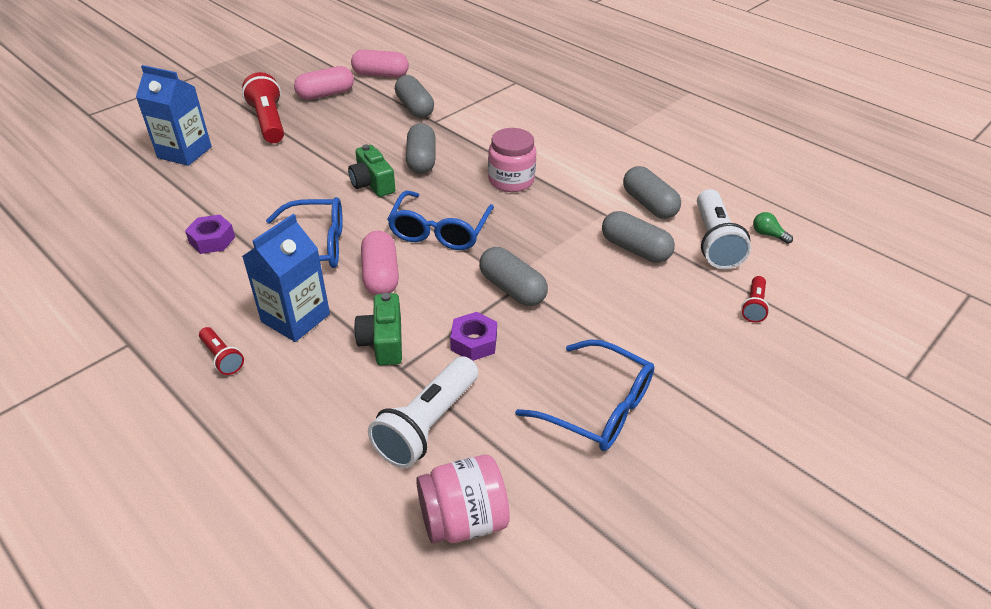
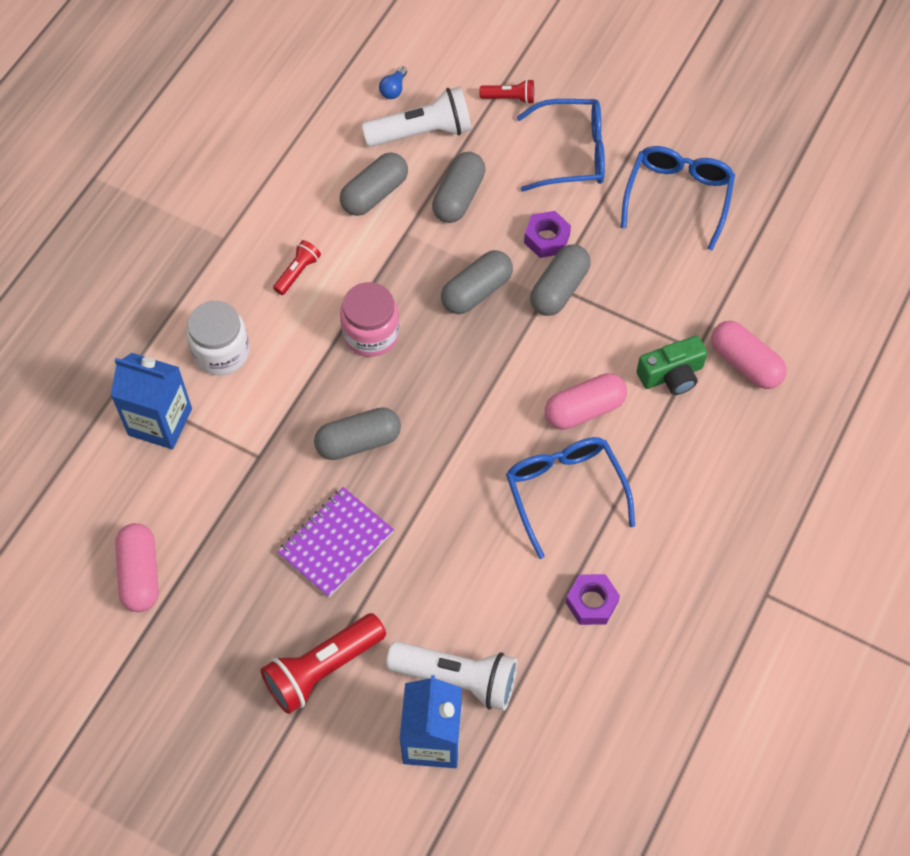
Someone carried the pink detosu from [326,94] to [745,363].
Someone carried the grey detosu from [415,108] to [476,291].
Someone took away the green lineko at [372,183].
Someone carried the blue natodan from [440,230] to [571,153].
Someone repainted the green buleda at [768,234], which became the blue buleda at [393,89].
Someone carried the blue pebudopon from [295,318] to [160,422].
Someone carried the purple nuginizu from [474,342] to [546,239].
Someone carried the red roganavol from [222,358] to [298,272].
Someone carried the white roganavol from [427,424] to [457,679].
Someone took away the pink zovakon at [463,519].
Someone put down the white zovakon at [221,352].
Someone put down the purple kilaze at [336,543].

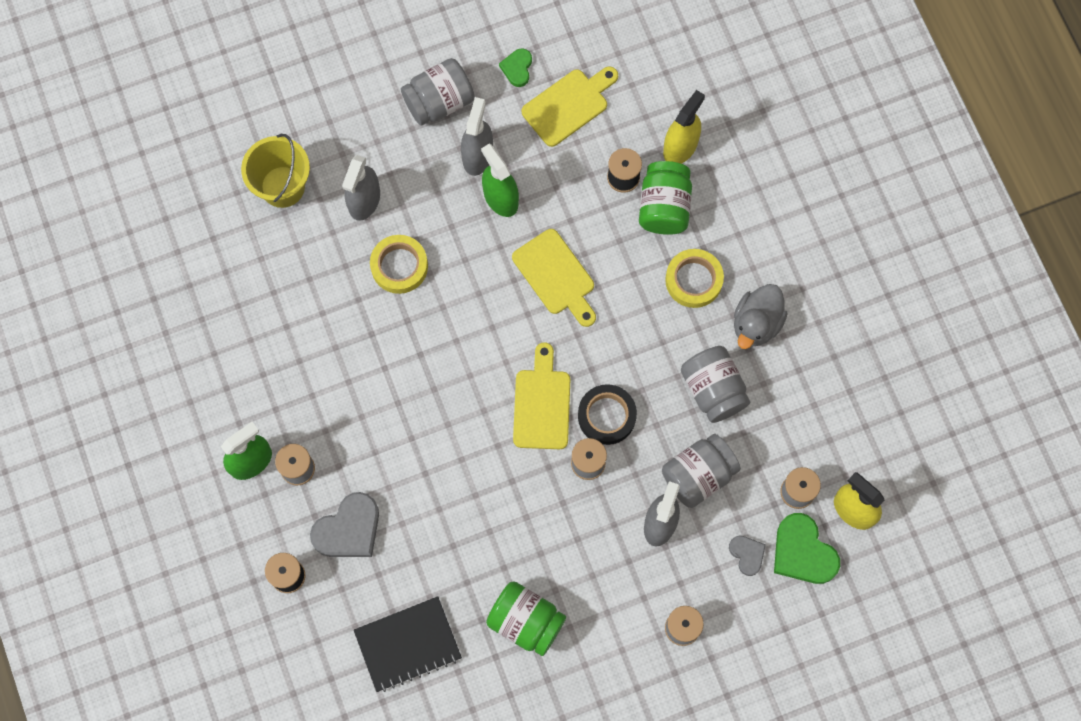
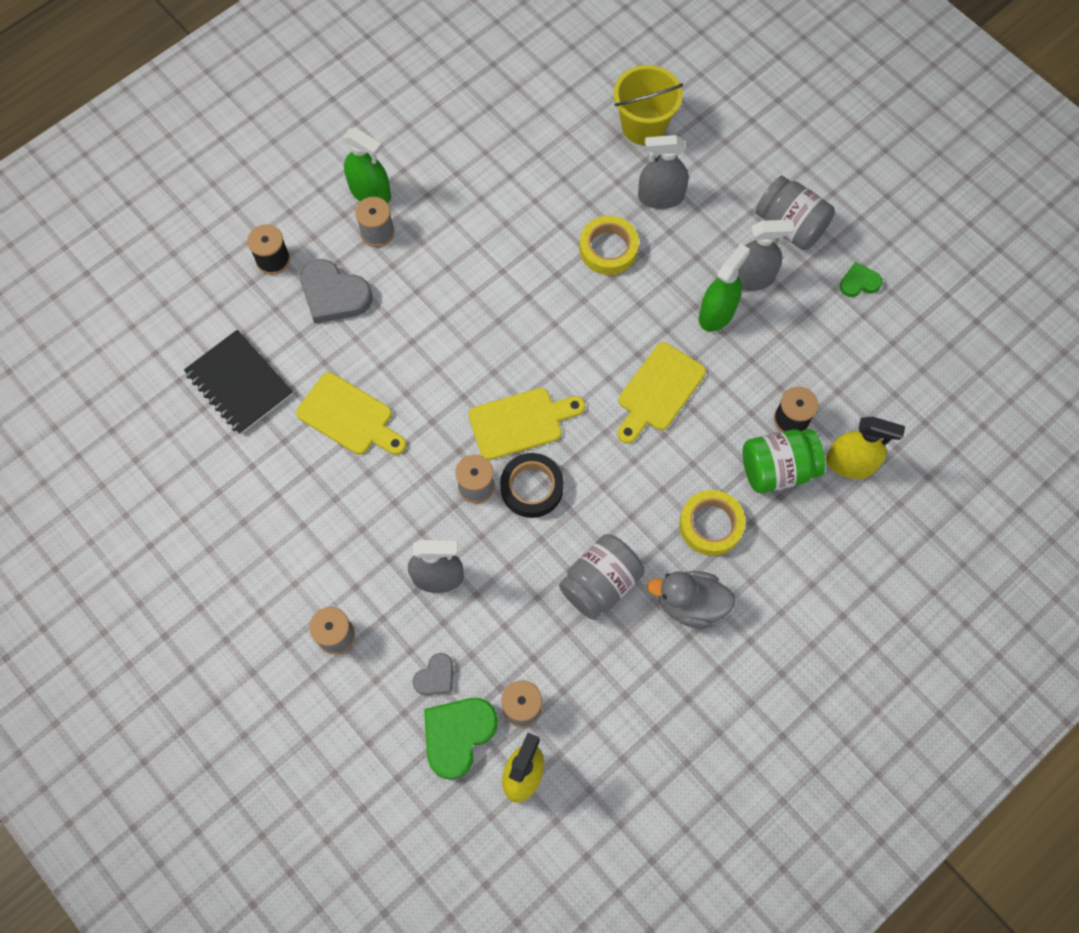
Someone carried the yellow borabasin from [568,105] to [349,416].
Someone took away the grey zovakon at [698,475].
Someone took away the green zovakon at [526,621].

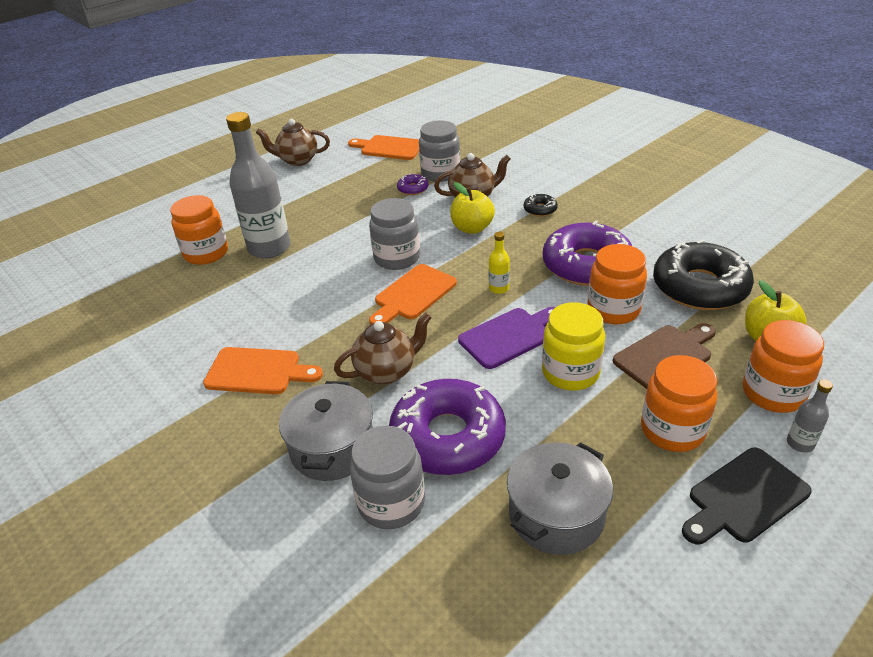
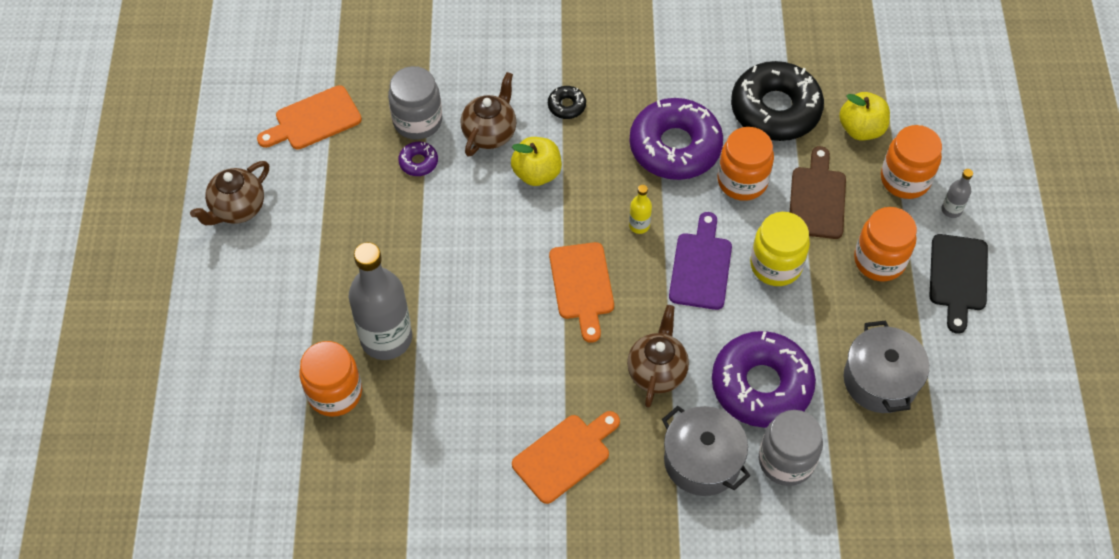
Someone took away the grey zovakon at [397,258].

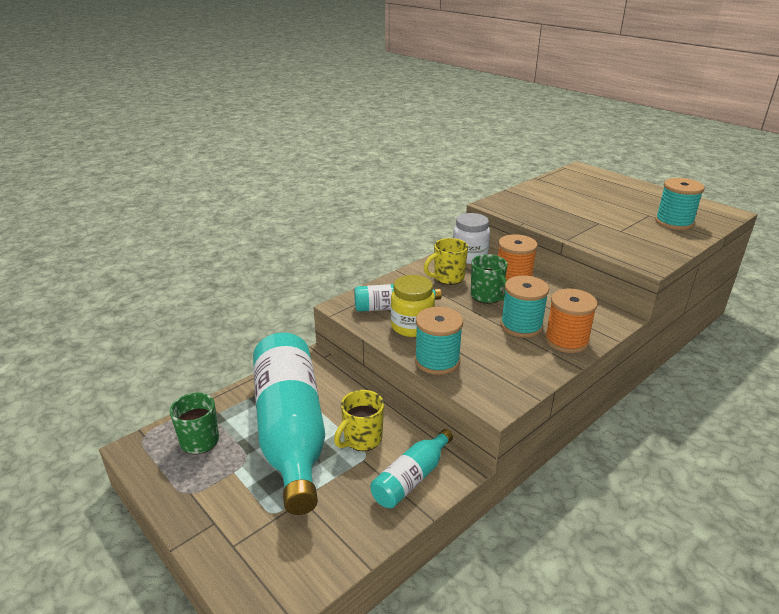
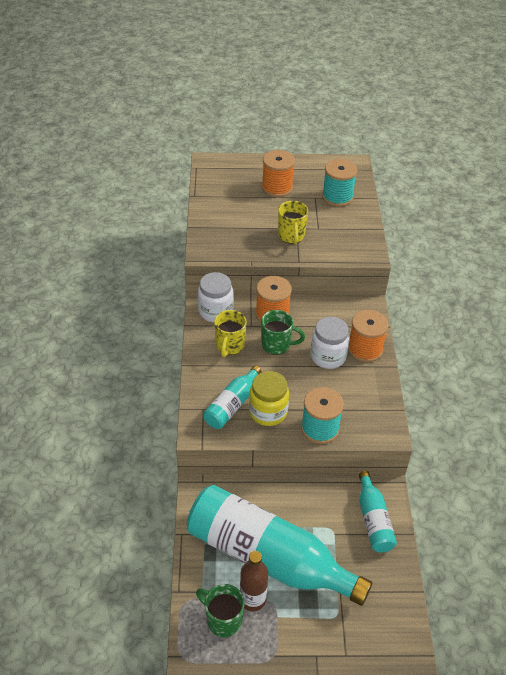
Someone swapped the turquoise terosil at [521,326] for the white zovakon at [328,356].
Someone carried the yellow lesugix from [362,439] to [291,236].
Someone put down the orange terosil at [277,187].
Someone put down the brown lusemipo at [253,599].

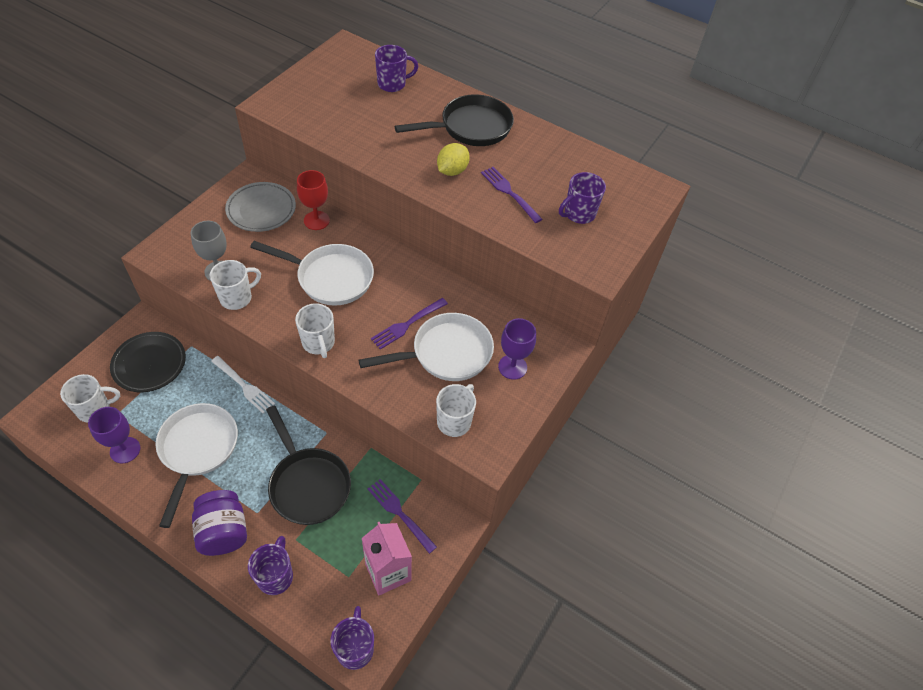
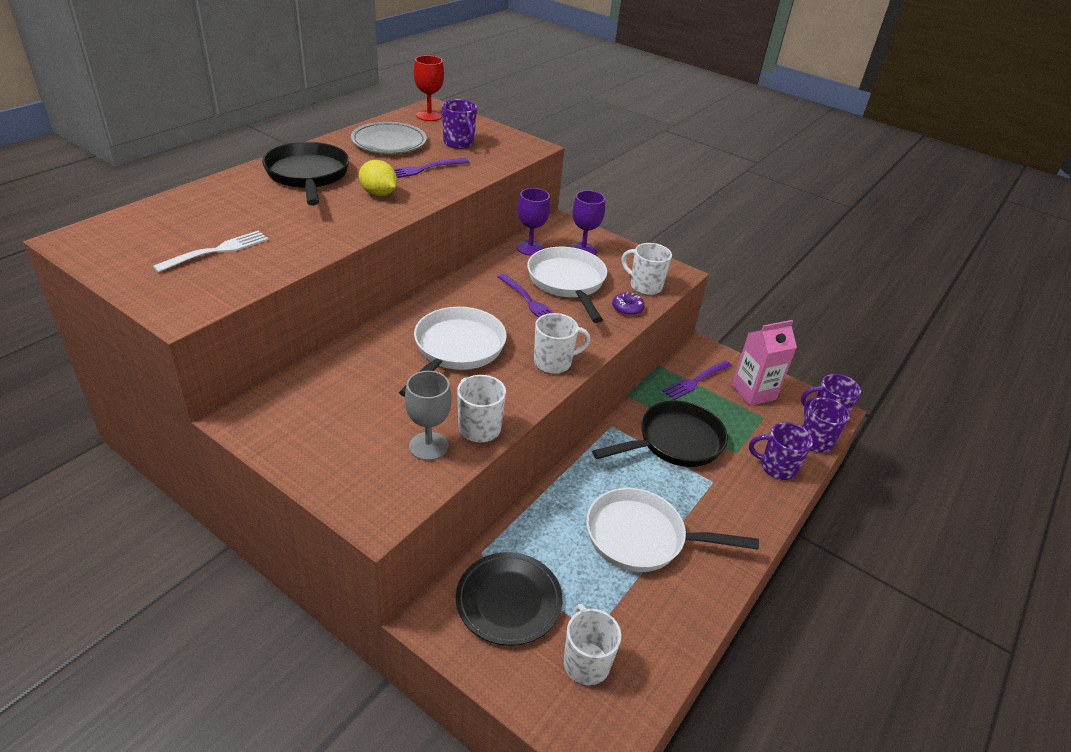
Someone carried the purple lesugix from [392,84] to [814,440].
Someone carried the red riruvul from [316,220] to [429,116].
Someone carried the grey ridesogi from [261,210] to [389,142].
Someone carried the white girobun from [243,385] to [216,251].
Someone carried the purple riruvul from [125,450] to [530,248].
Someone took away the purple zovakon at [223,532].
Someone put down the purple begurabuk at [627,308].

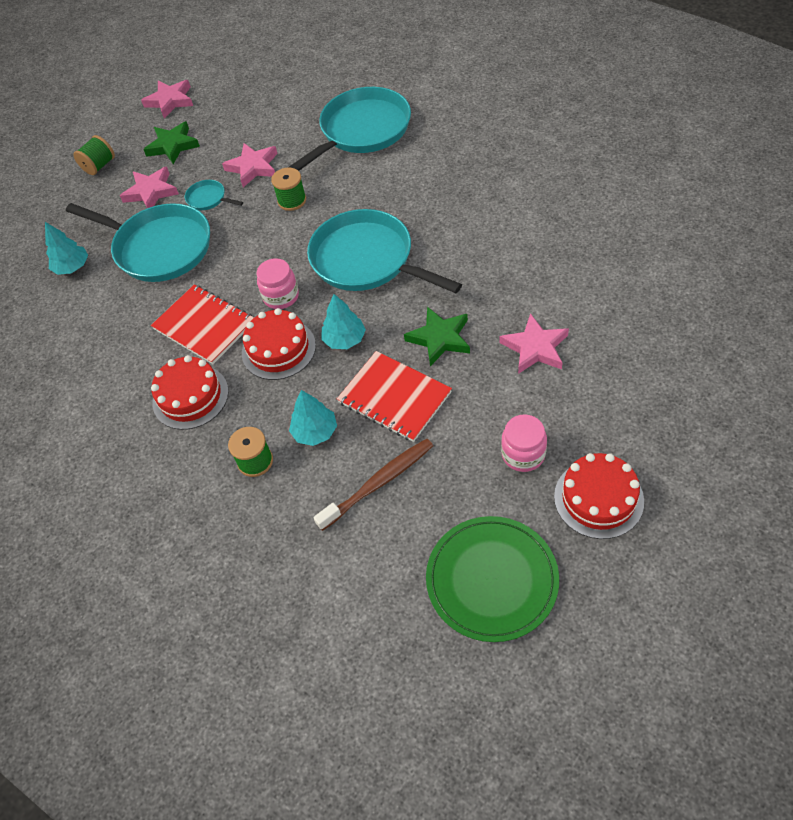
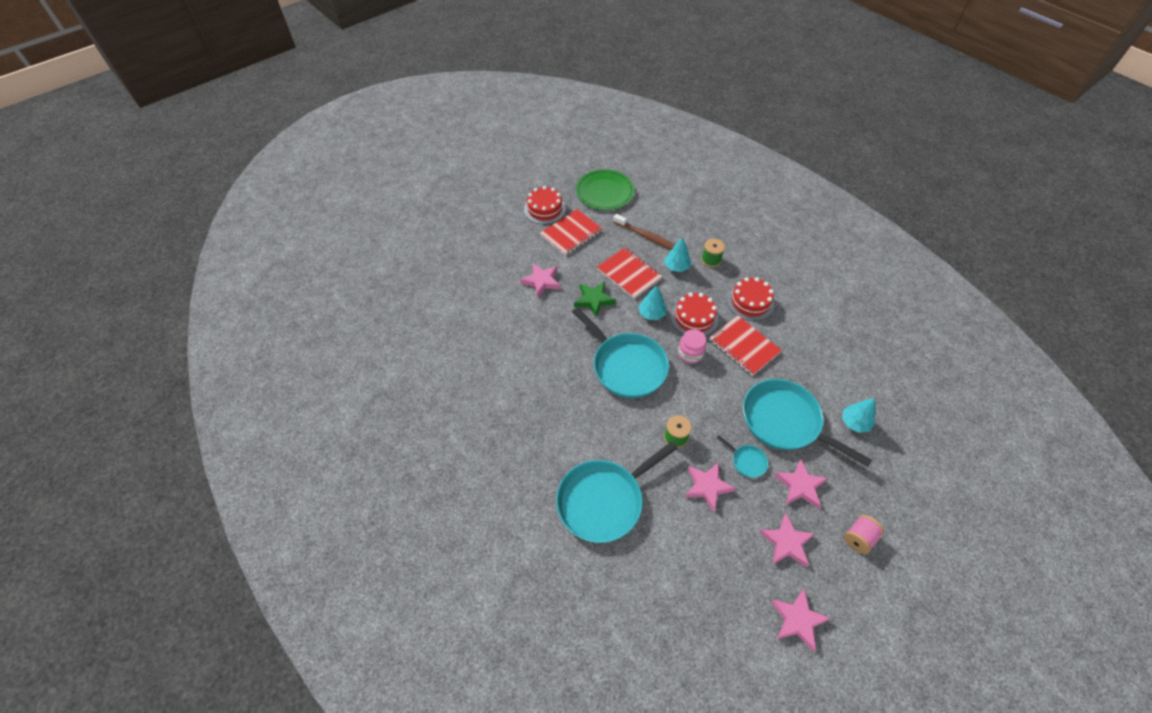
Someone repainted the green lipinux at [173,145], which became the pink lipinux at [786,543].
Someone repainted the green terosil at [99,166], which became the pink terosil at [859,538].
Someone swapped the pink zovakon at [523,454] for the red kilaze at [571,233].
Someone rotated the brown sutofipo at [378,483] by 120 degrees counterclockwise.

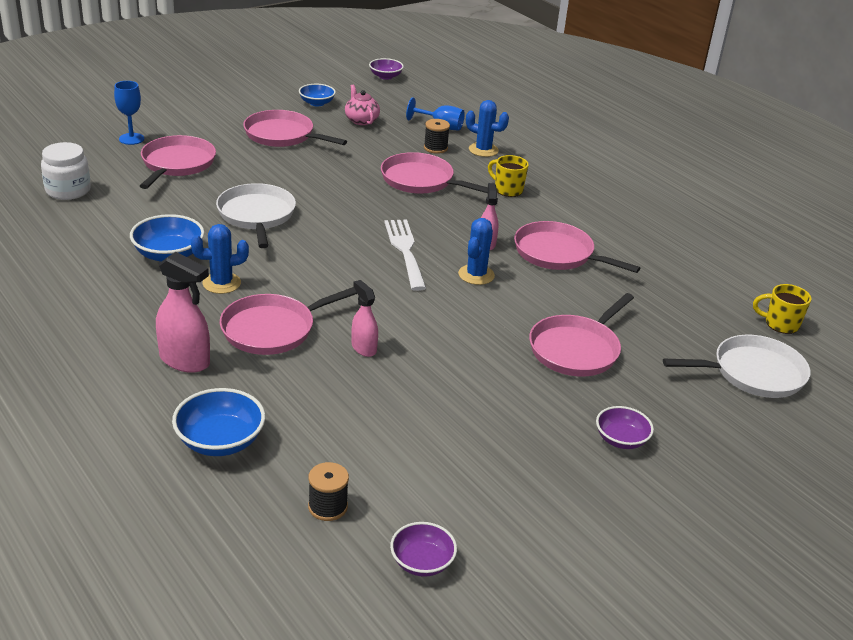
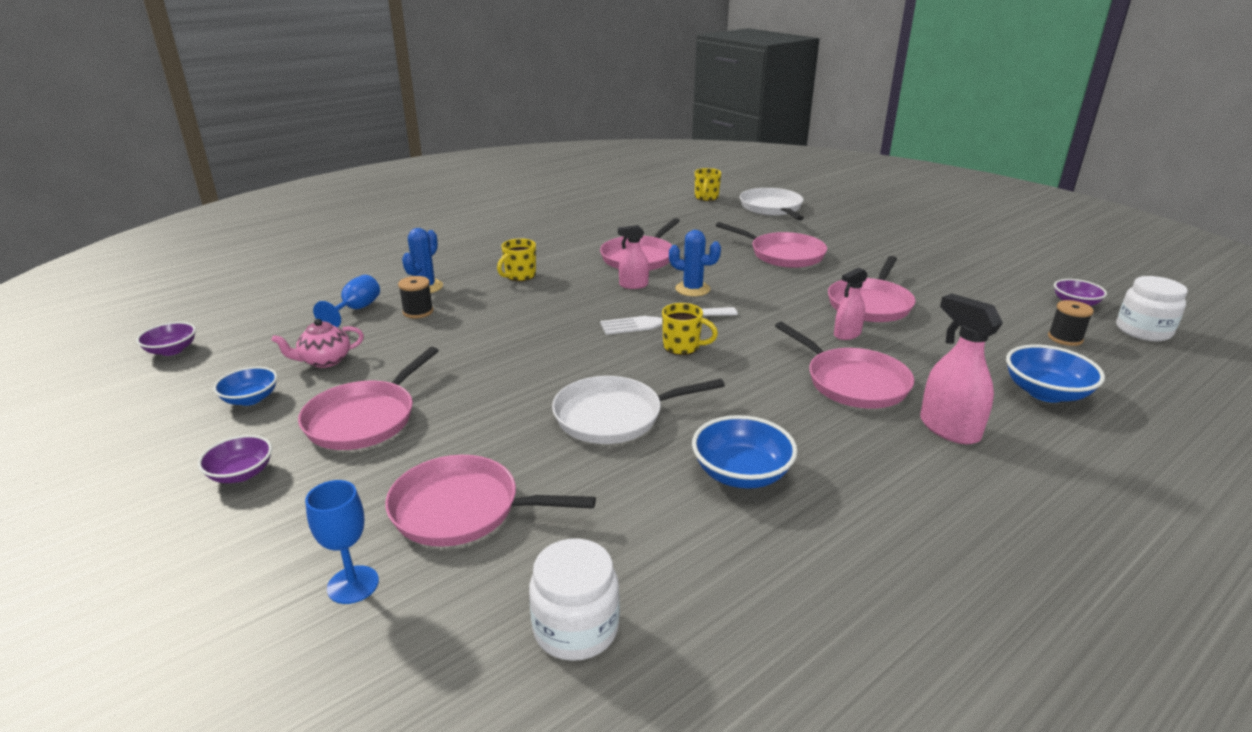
Someone carried the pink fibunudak from [420,180] to [870,304].
Someone took away the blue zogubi at [221,283].
Someone rotated the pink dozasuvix at [185,360] by 60 degrees counterclockwise.
Someone carried the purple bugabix from [621,439] to [241,474].
Someone put down the white zovakon at [1143,331].
Someone put down the yellow lesugix at [682,347].

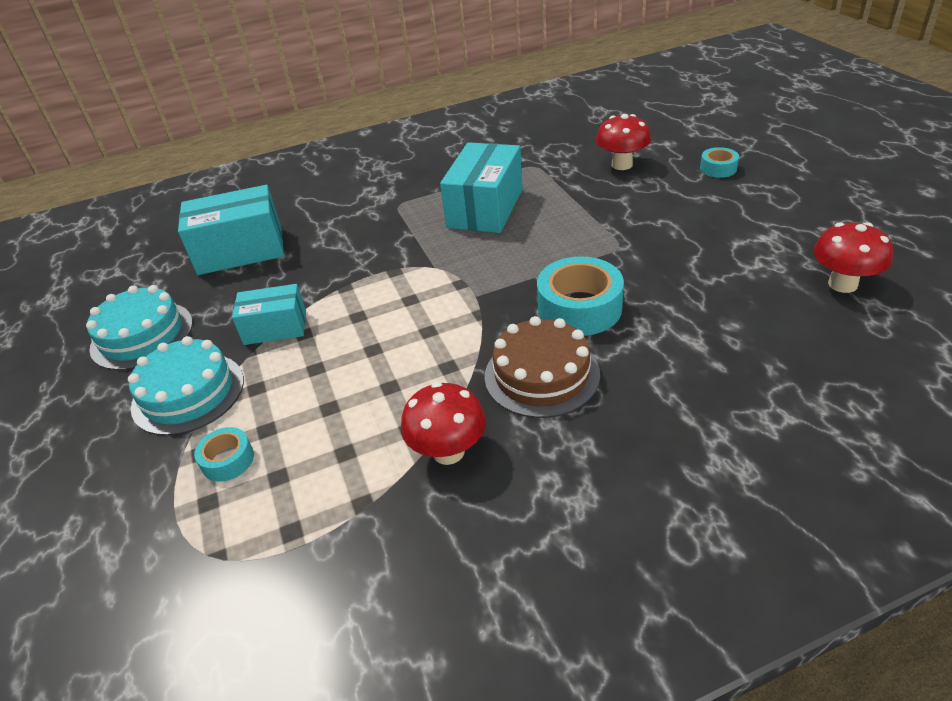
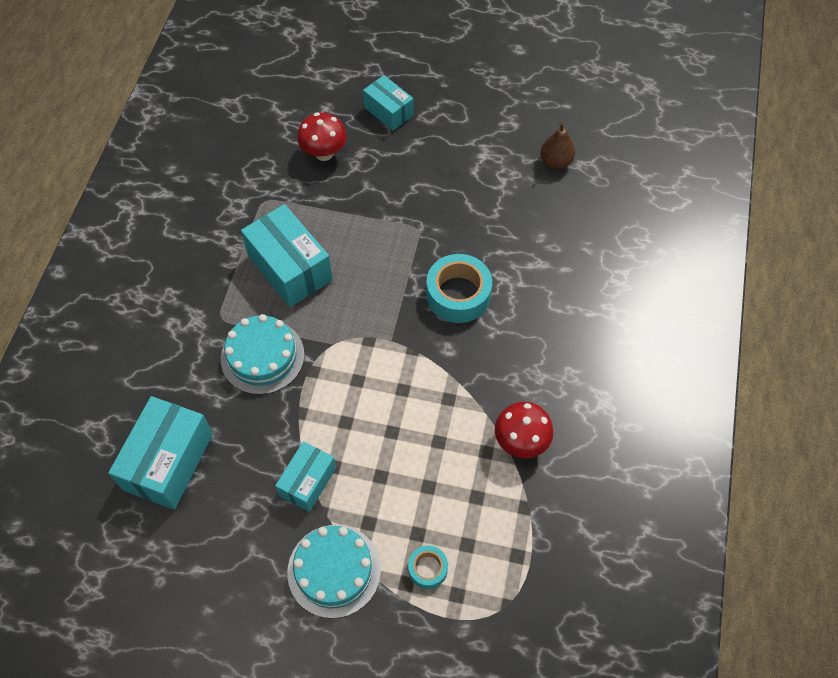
Someone swapped the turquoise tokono at [718,168] for the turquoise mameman at [388,111].
Someone swapped the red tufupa at [842,284] for the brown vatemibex at [555,162].
Someone carried the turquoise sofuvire from [142,335] to [262,356].
Someone took away the brown sofuvire at [541,375].

